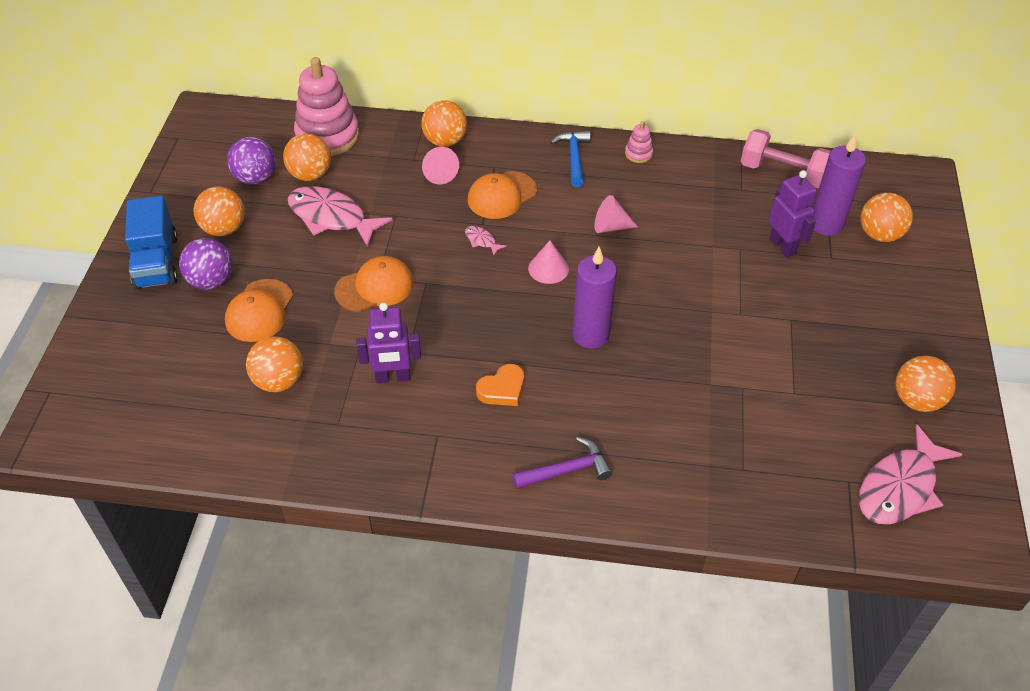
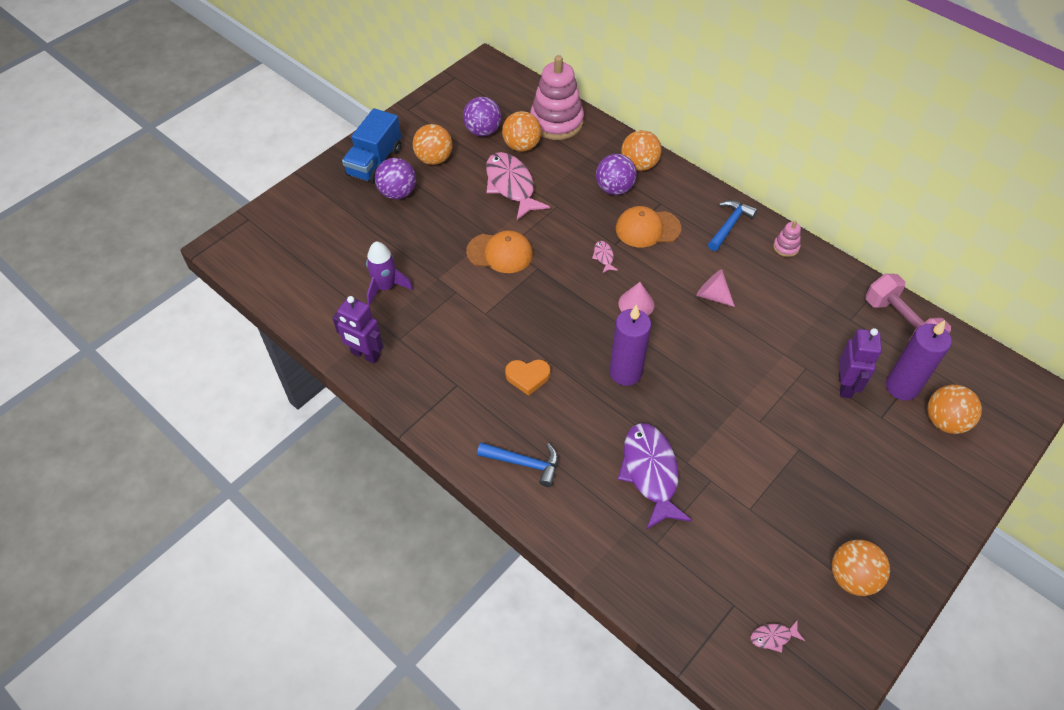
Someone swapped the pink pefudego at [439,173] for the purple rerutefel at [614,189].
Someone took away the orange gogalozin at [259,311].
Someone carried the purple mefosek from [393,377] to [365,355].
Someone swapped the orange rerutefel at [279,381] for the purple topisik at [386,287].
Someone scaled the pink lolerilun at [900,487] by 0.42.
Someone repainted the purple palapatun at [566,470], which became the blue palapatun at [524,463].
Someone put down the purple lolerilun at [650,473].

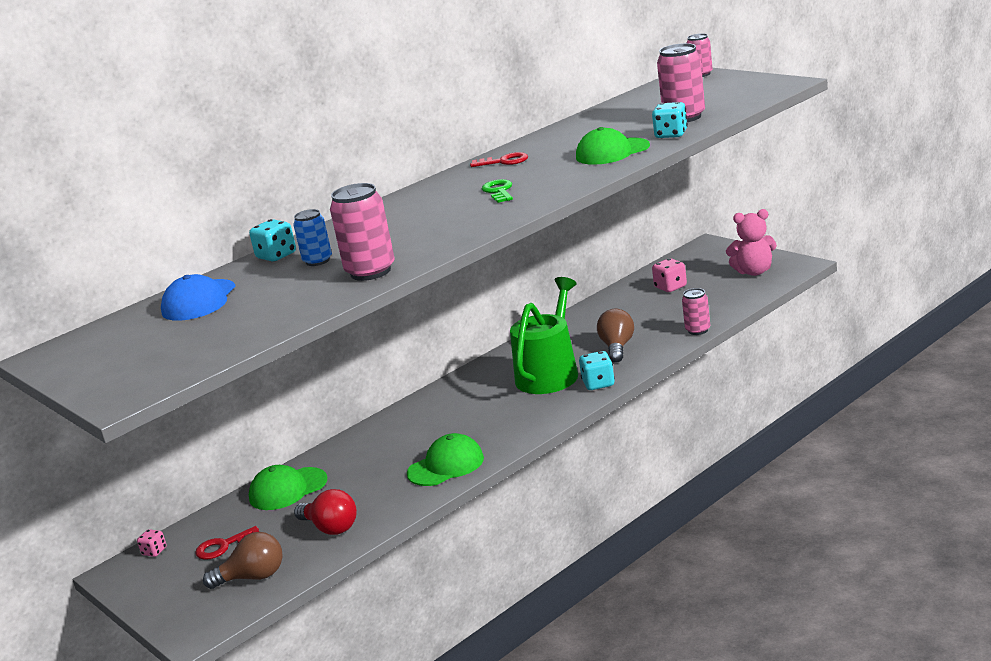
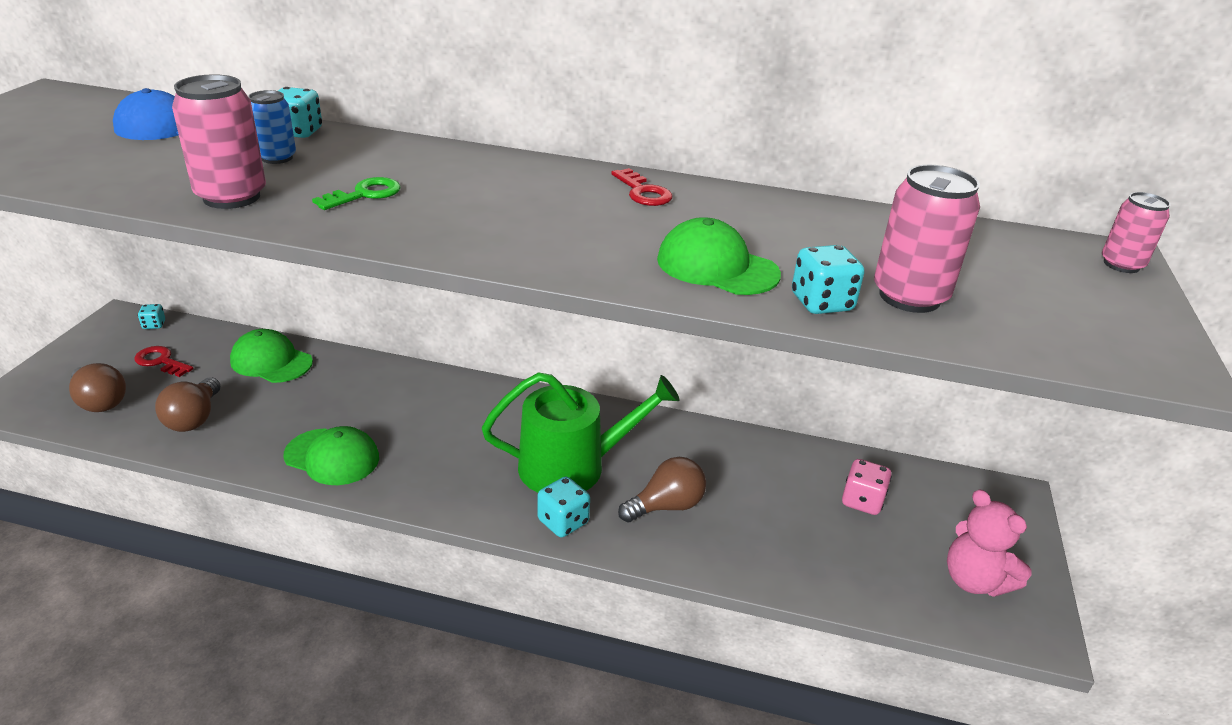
Someone carried the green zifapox from [499,191] to [364,194].
Someone took away the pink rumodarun at [698,330].
Someone repainted the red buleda at [331,528], which became the brown buleda at [194,419].
Someone repainted the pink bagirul at [154,551], which became the turquoise bagirul at [154,325].

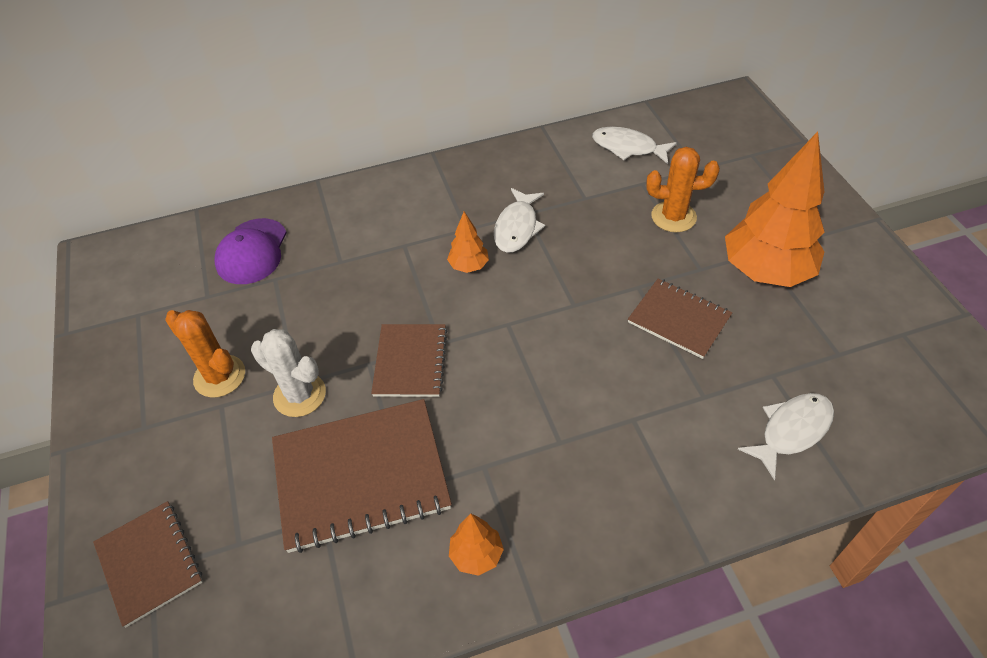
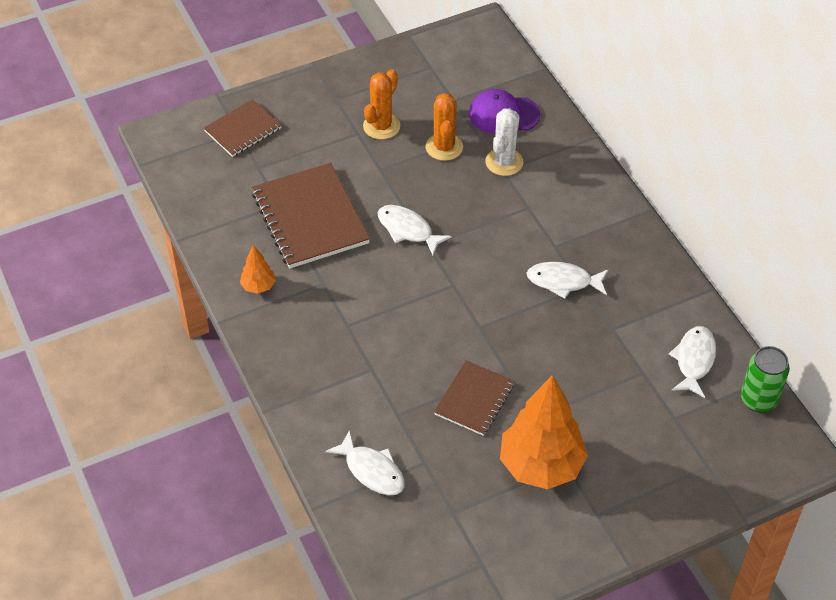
Someone carried the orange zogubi from [673,217] to [444,147].
Someone took away the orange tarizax at [468,266].
Someone swapped the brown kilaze at [410,361] for the white lolerilun at [408,230].
Someone carried the white zogubi from [299,395] to [504,162].
Someone put down the green rumodarun at [758,399].

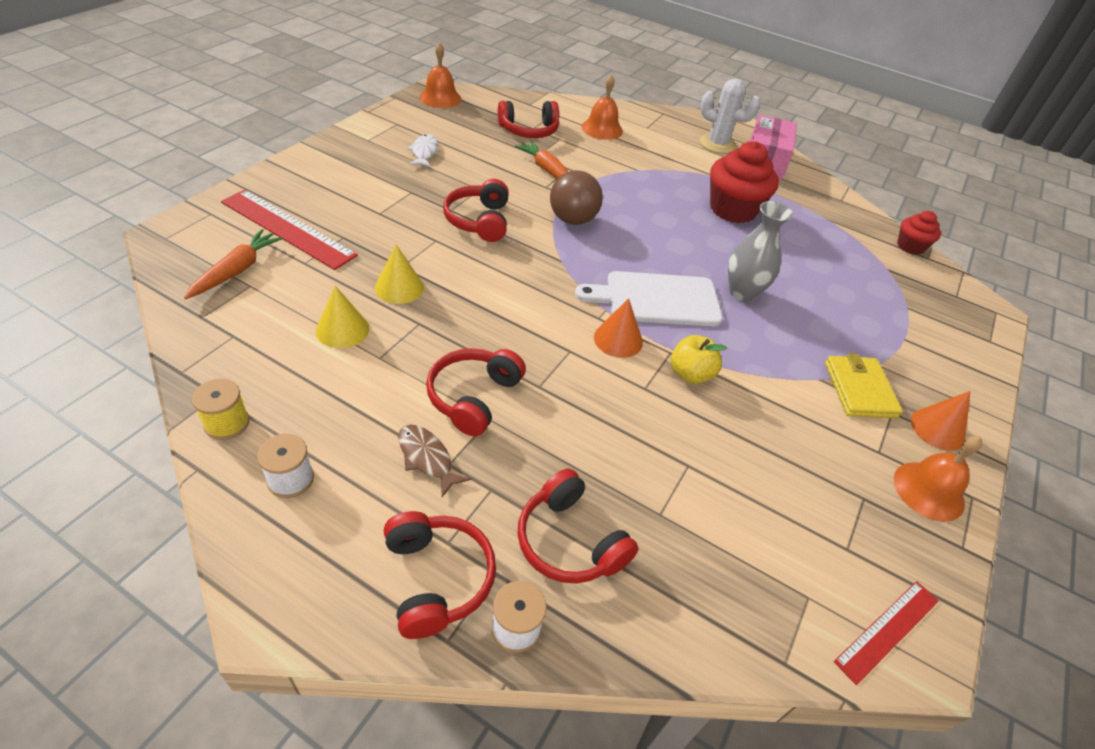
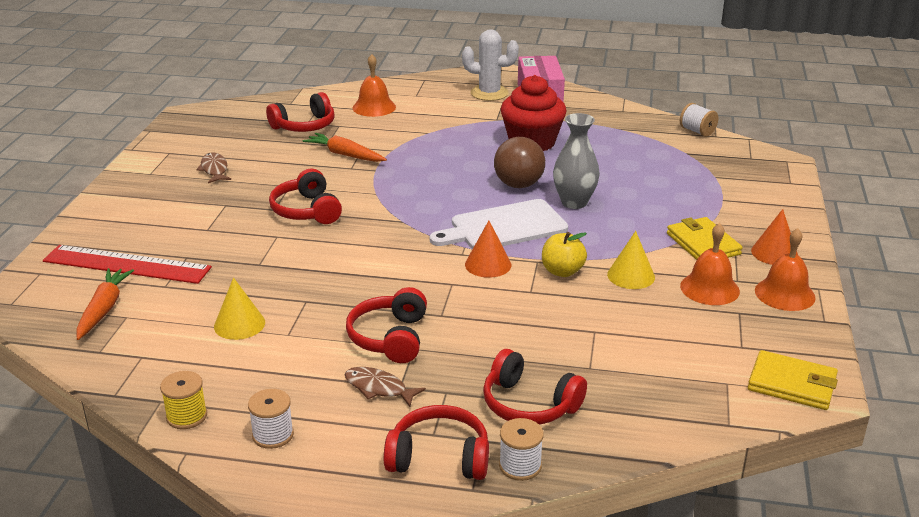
Someone carried the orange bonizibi from [440,98] to [709,288].
Someone repainted the white lolerilun at [424,152], which became the brown lolerilun at [214,169].
Someone carried the brown rerutefel from [572,220] to [518,185].
Someone swapped the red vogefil at [910,246] for the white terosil at [697,131].
Someone carried the yellow pefudego from [399,287] to [631,276].
Someone rotated the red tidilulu at [436,579] by 45 degrees counterclockwise.
Someone swapped the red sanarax at [888,630] for the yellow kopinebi at [792,384].

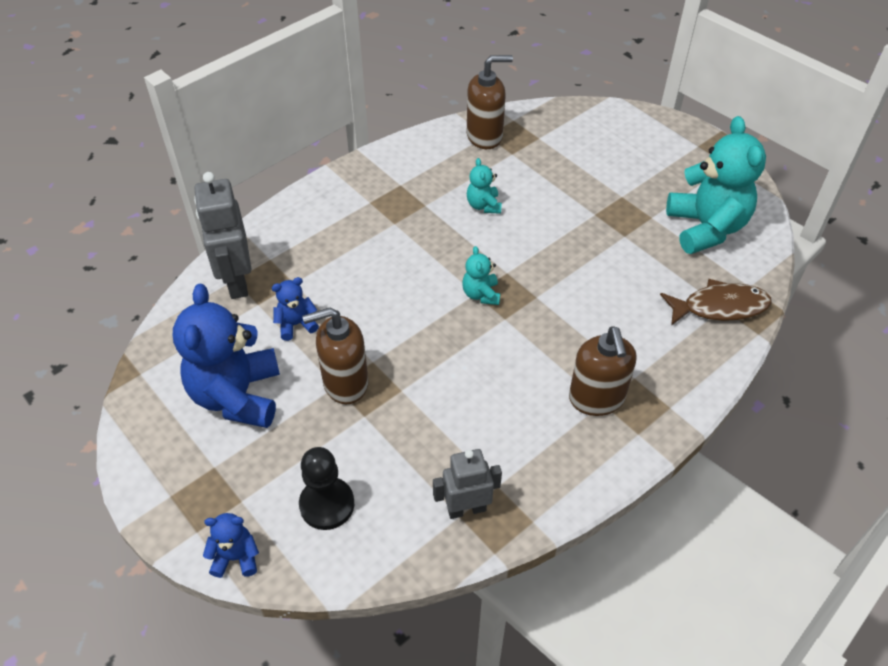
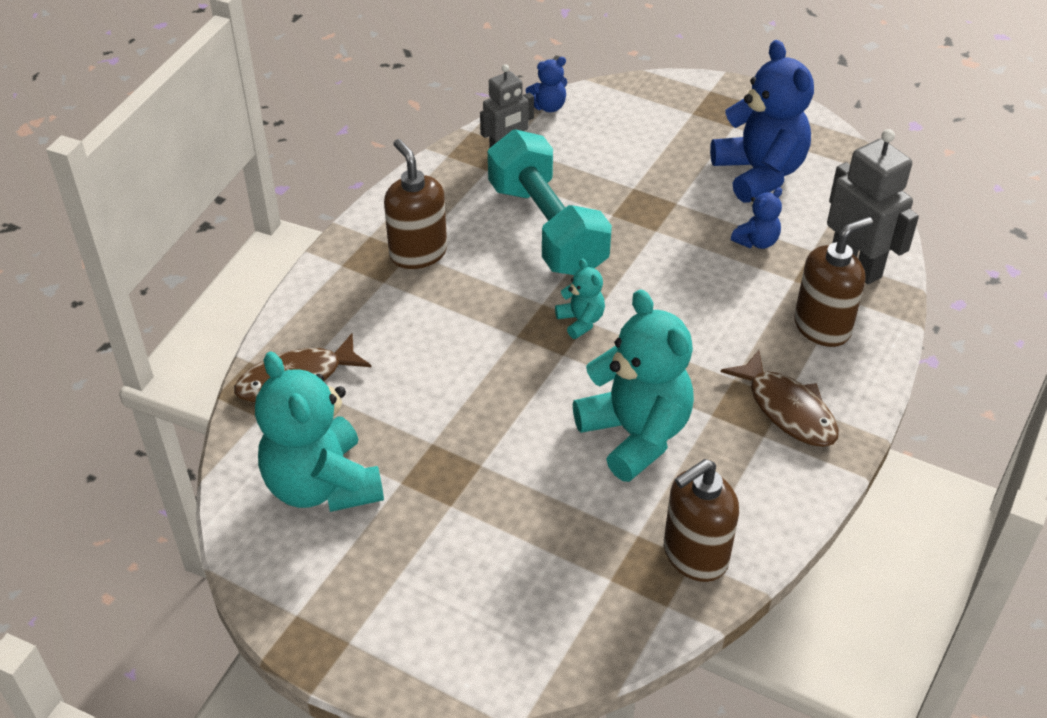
Someone scaled the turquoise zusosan at [483,205] by 2.17.
Someone carried the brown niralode from [345,383] to [822,327].
Someone took away the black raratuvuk at [327,504].
Someone carried the blue zusosan from [236,557] to [548,107].
Someone put down the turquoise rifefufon at [547,229].
Someone put down the brown lolerilun at [787,410].

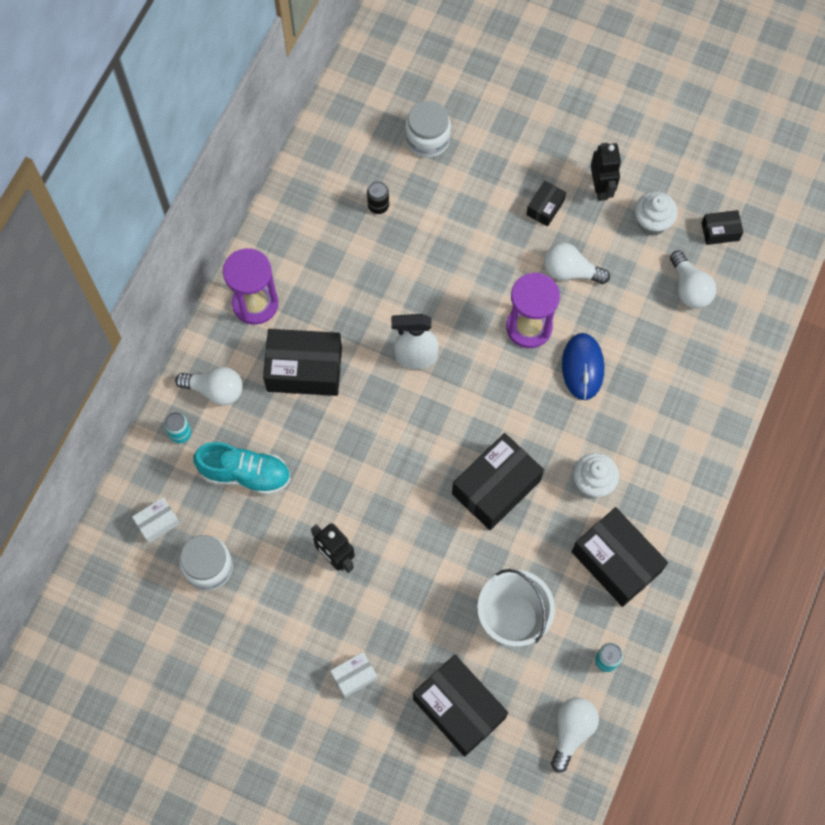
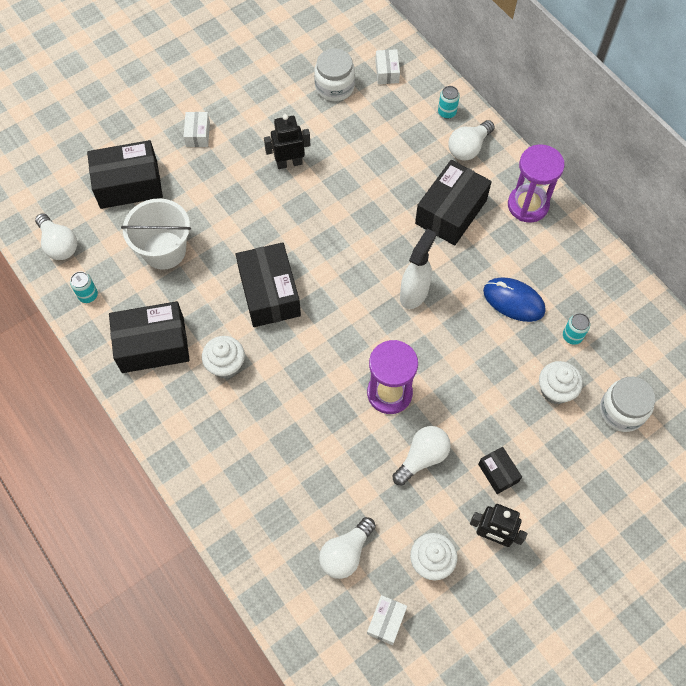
Someone repainted the black rumodarun at [378,206], which became the turquoise rumodarun at [572,336].
Someone repainted the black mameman at [720,231], which became the white mameman at [386,621].
Someone rotated the white buleda at [689,288] by 60 degrees counterclockwise.
Someone carried the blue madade from [582,367] to [513,301].
Someone took away the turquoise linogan at [245,474].
Someone put down the white vogefil at [555,390].

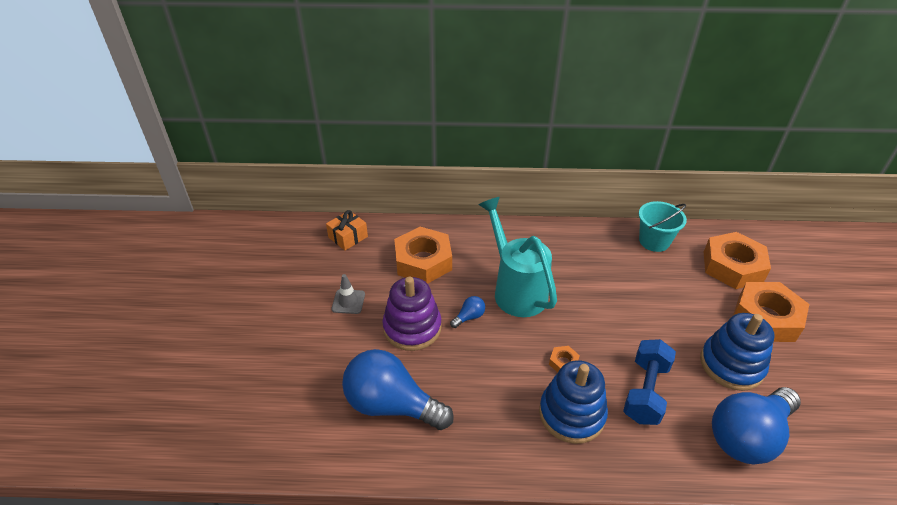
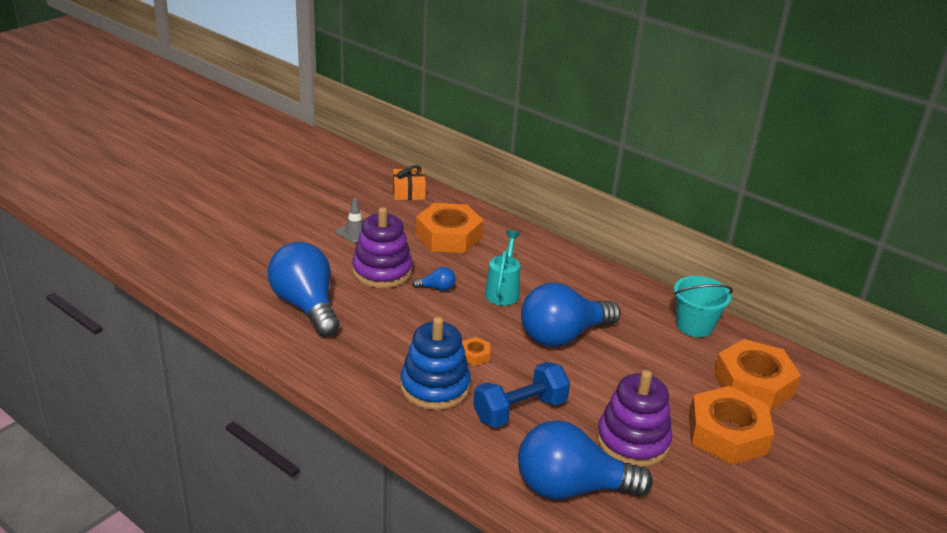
Someone scaled the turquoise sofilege at [515,289] by 0.59.
Someone repainted the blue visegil at [731,365], which became the purple visegil at [632,441].
Someone put down the blue buleda at [563,336].

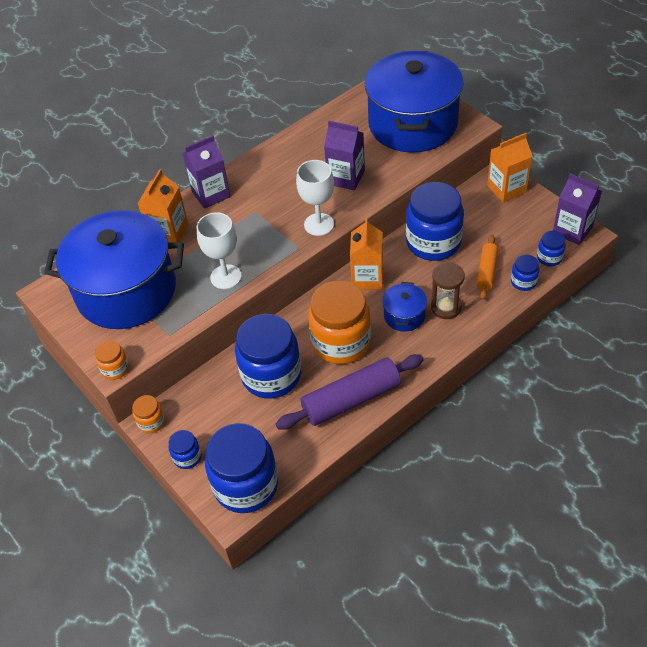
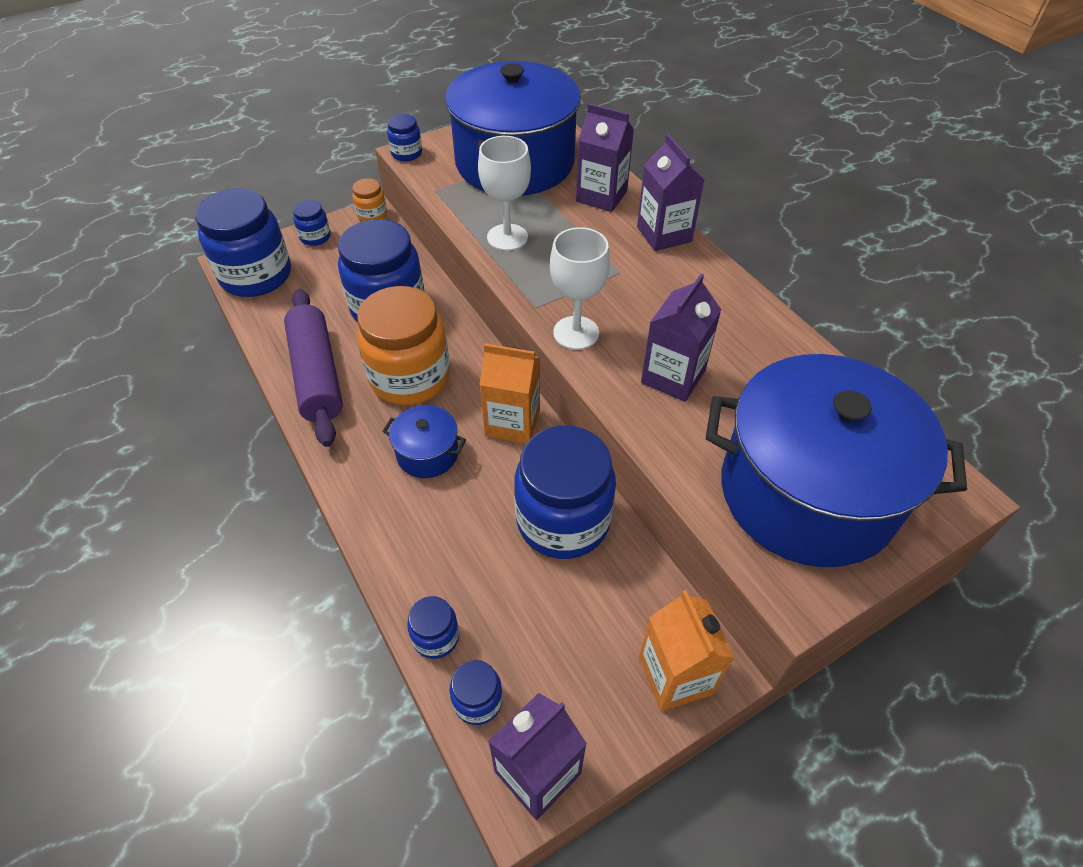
Someone repainted the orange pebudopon at [169,232], which became the purple pebudopon at [601,196].
Someone took away the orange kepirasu at [486,271].
Someone took away the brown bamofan at [446,307].
Someone repainted the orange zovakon at [115,369], which became the blue zovakon at [406,153].

